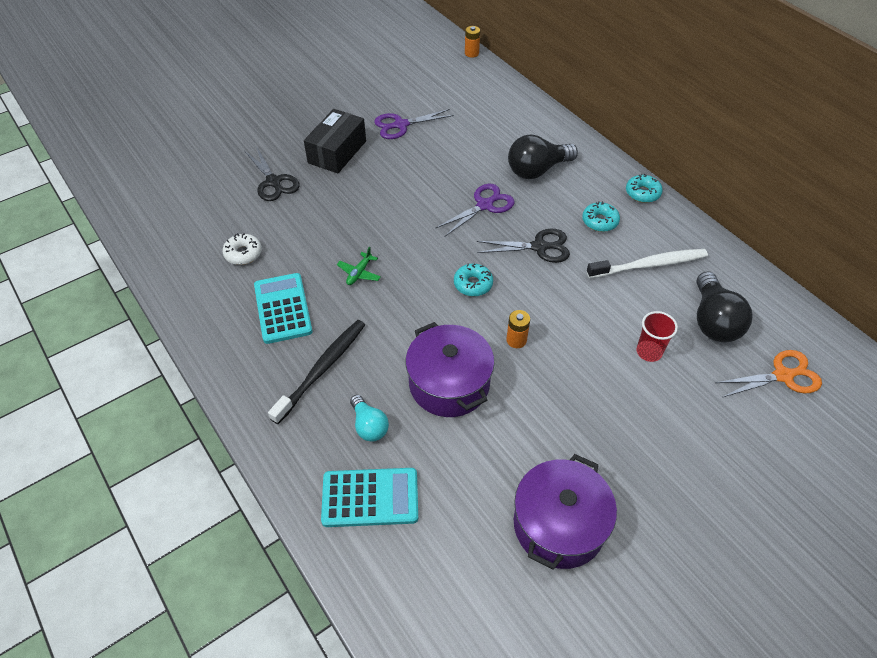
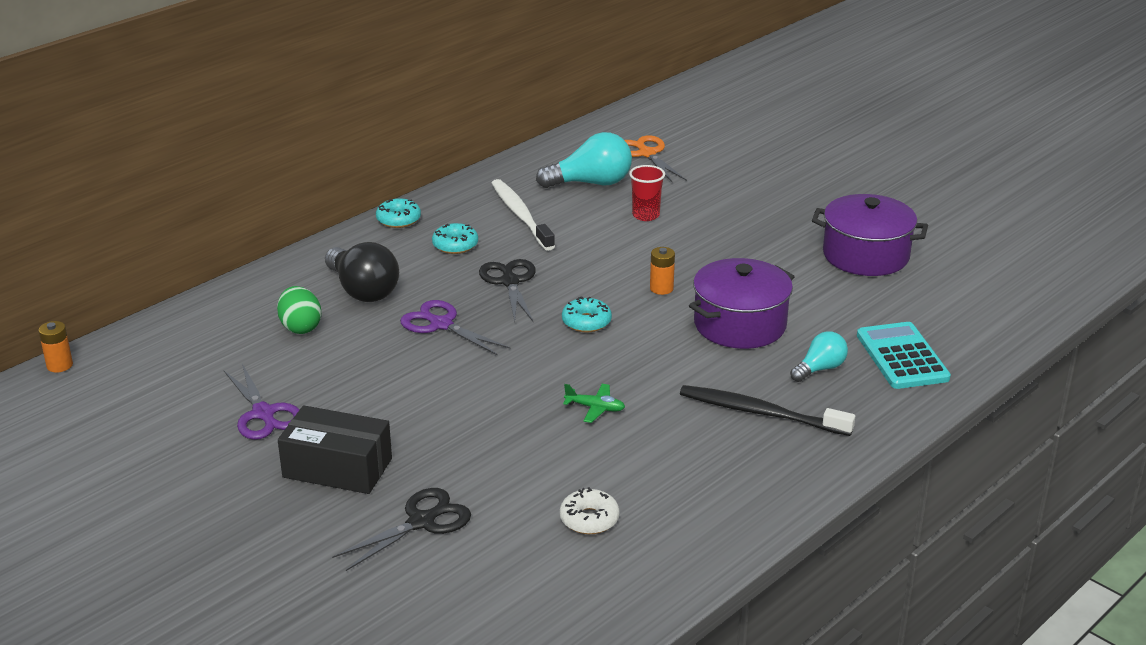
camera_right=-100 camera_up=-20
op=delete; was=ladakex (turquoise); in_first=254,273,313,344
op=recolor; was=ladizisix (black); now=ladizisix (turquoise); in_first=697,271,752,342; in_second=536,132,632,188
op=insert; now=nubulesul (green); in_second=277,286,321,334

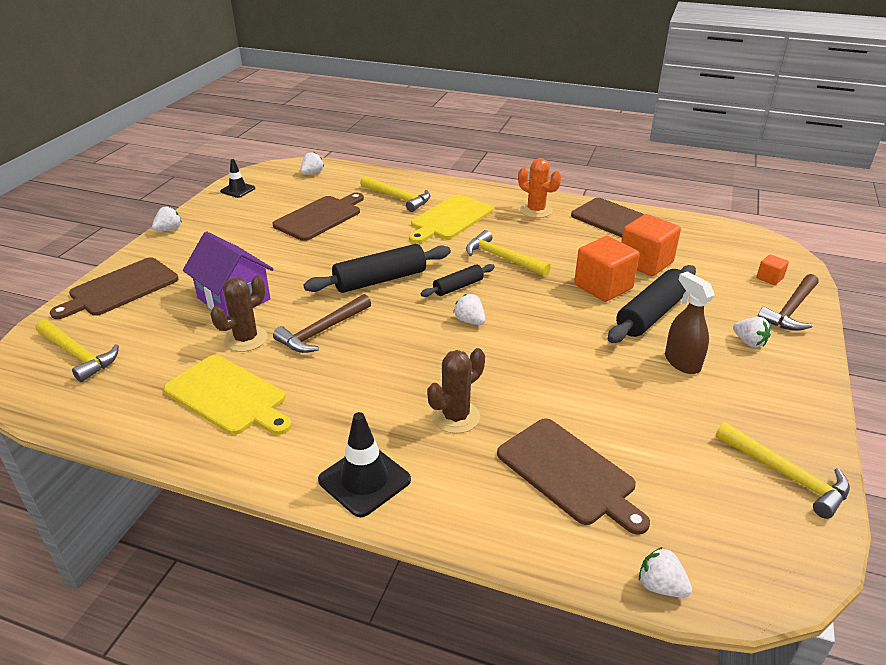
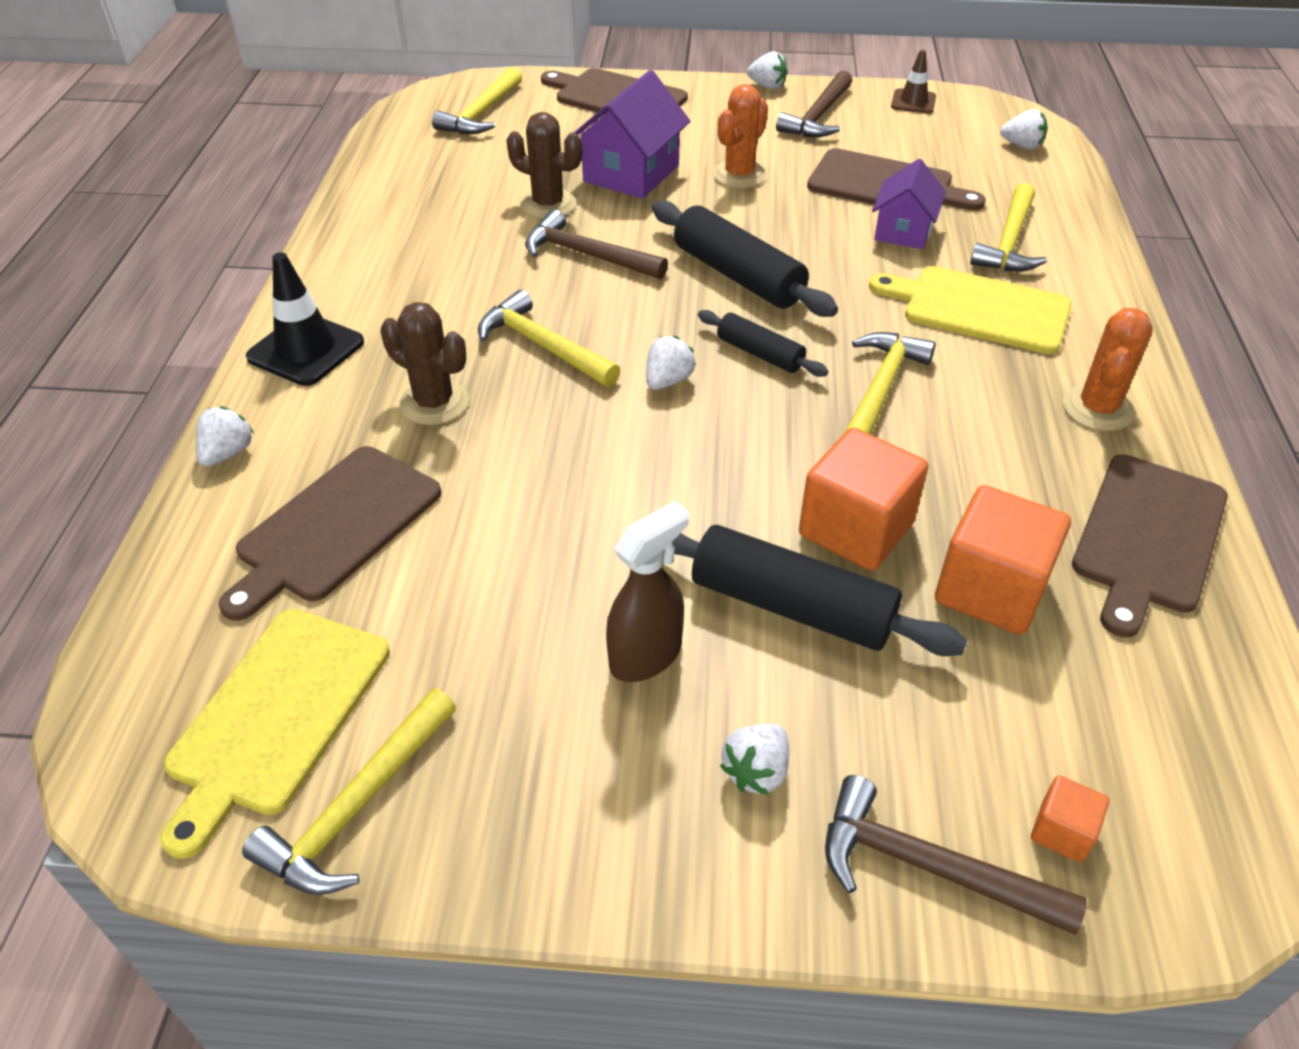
camera_right=75 camera_up=10
op=move; was=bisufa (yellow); in_first=164,355,292,435; in_second=160,609,390,859
op=recolor; was=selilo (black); now=selilo (brown); in_first=220,159,255,198; in_second=891,50,936,114
op=move; was=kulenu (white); in_first=639,547,692,598; in_second=196,406,254,466
op=insert; now=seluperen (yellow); in_second=478,290,621,387
op=insert; now=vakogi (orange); in_second=713,84,768,188
op=insert; now=seluperen (brown); in_second=776,70,852,137
op=insert; now=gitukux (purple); in_second=872,159,946,249

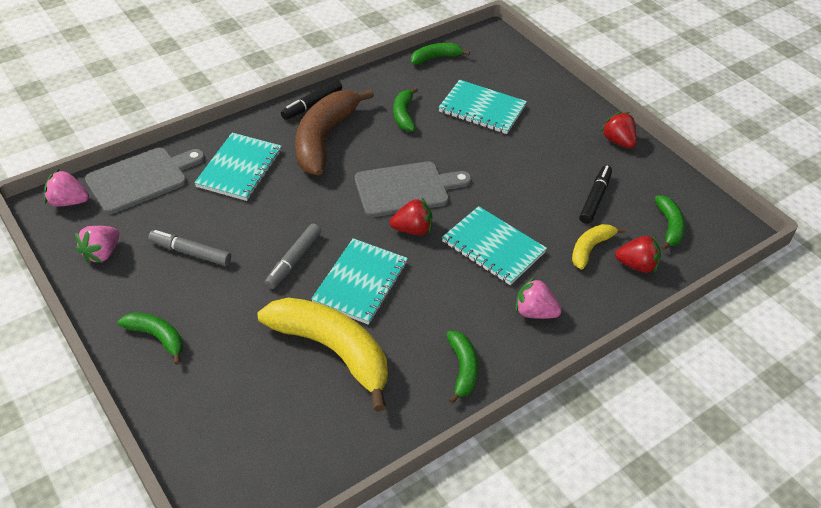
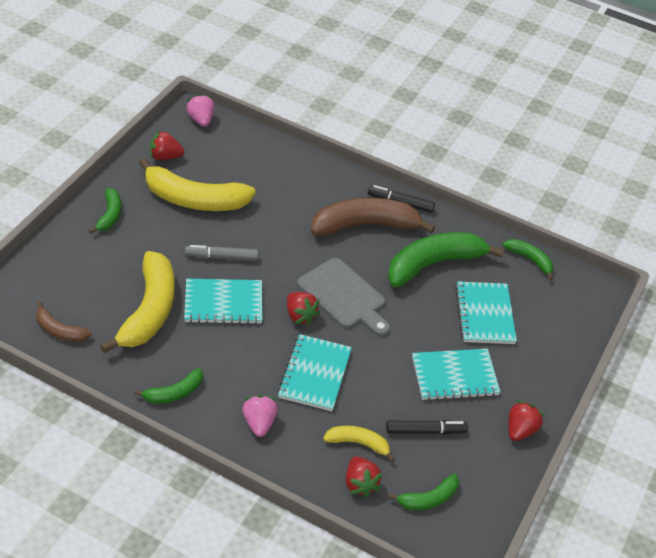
camera_right=60 camera_up=0
op=recolor; was=kulenu (pink); now=kulenu (red); in_first=75,226,119,264; in_second=150,130,184,160
op=delete; was=bisufa (grey); in_first=85,148,205,214
op=replace; was=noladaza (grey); now=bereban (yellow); in_first=148,230,231,266; in_second=139,158,256,211
op=move; was=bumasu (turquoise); in_first=194,133,282,201; in_second=412,349,500,401
op=resize; was=bereban (green); in_first=393,87,418,132; in_second=388,232,504,287; ratio=1.98
op=insert; now=bereban (brown); in_second=36,301,92,342

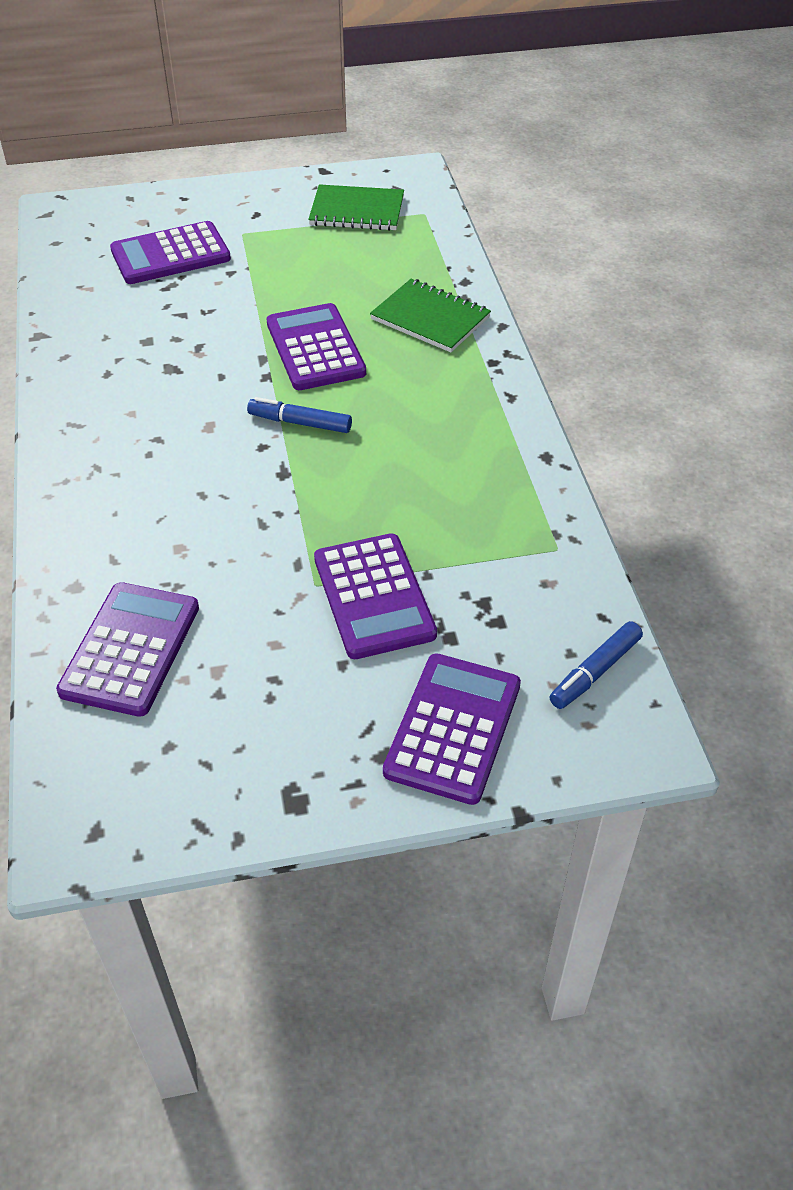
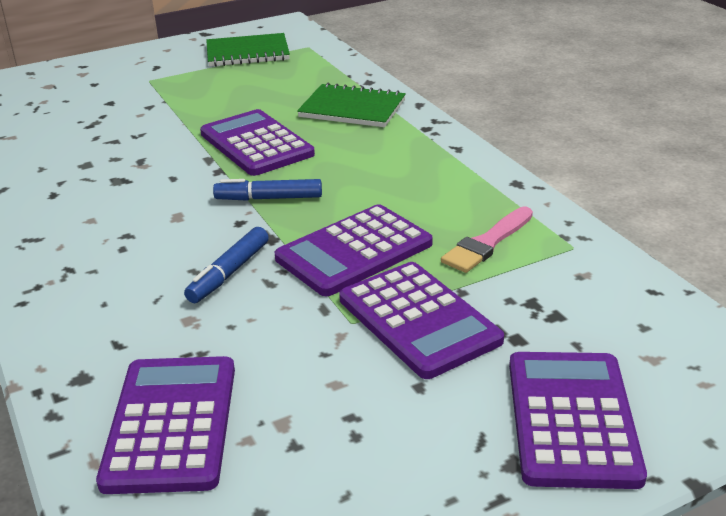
camera_right=-15 camera_up=-15
op=move; was=ladakex (purple); in_first=110,221,231,284; in_second=275,204,433,296
op=move; was=noladaza (blue); in_first=550,621,643,709; in_second=184,227,269,303
op=insert; now=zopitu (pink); in_second=441,207,533,273

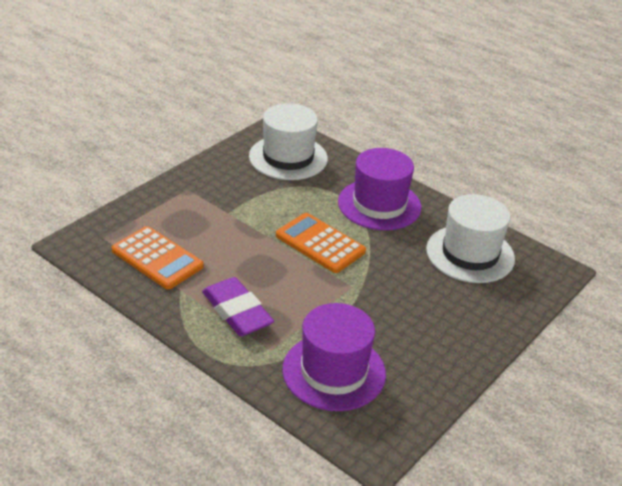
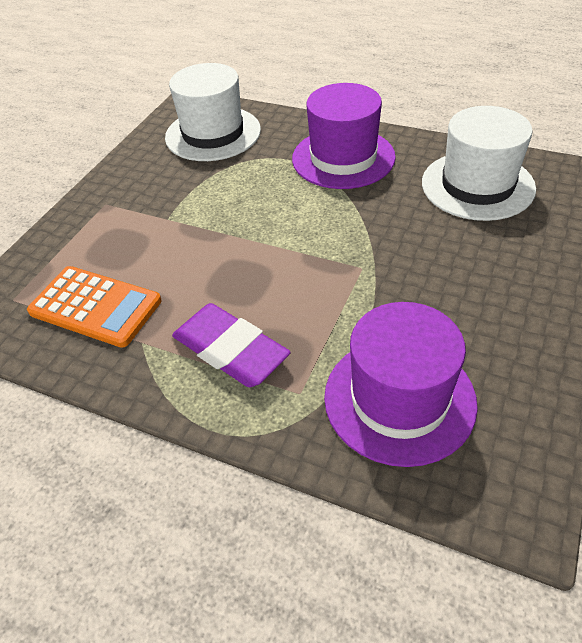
camera_right=-10 camera_up=10
op=delete; was=ladakex (orange); in_first=276,213,366,273

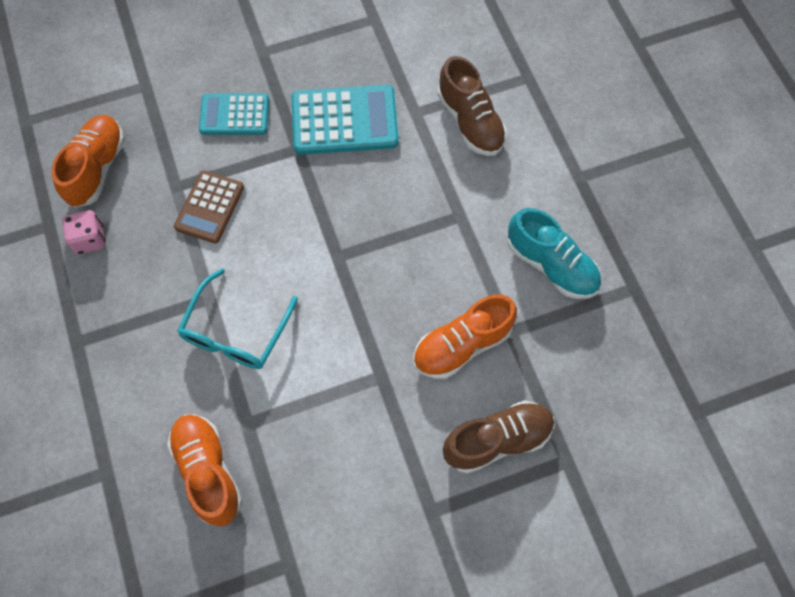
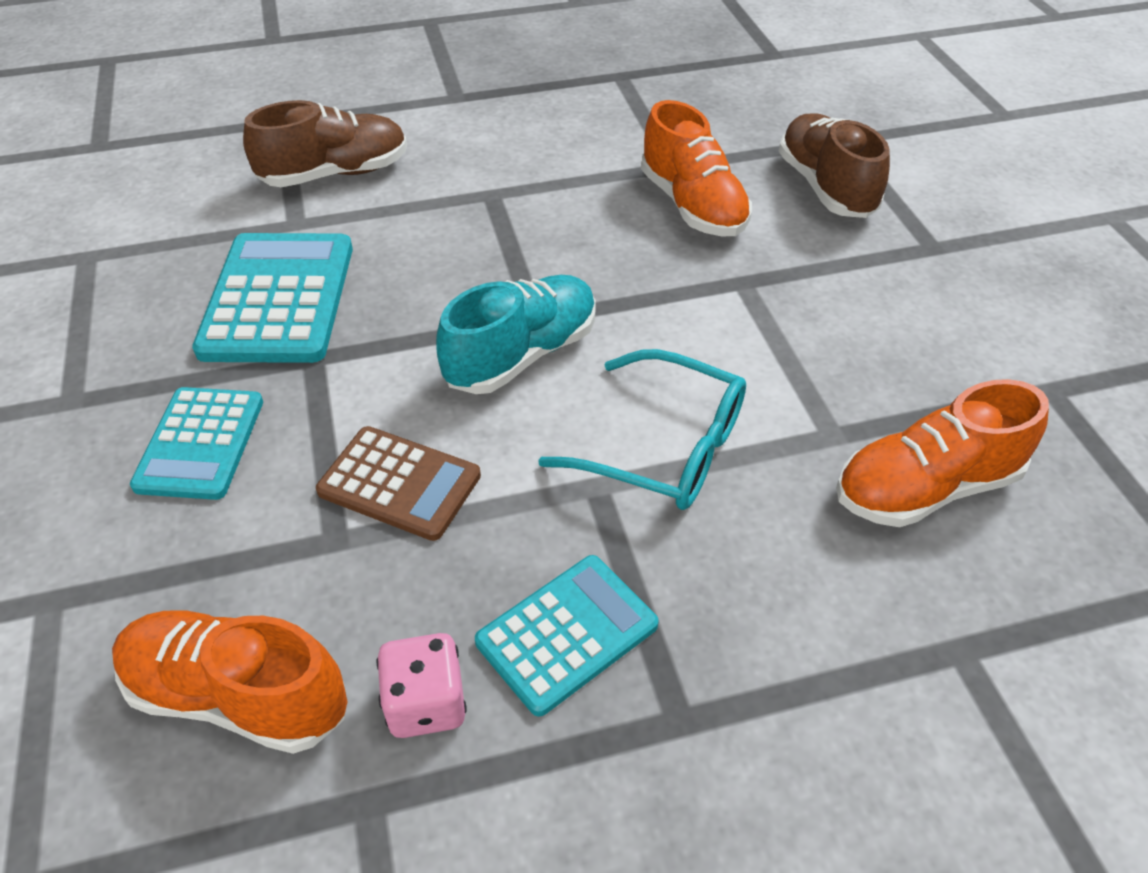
camera_right=-85 camera_up=-20
op=move; was=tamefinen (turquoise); in_first=508,208,601,299; in_second=436,275,596,394
op=insert; now=ladakex (turquoise); in_second=475,555,659,717

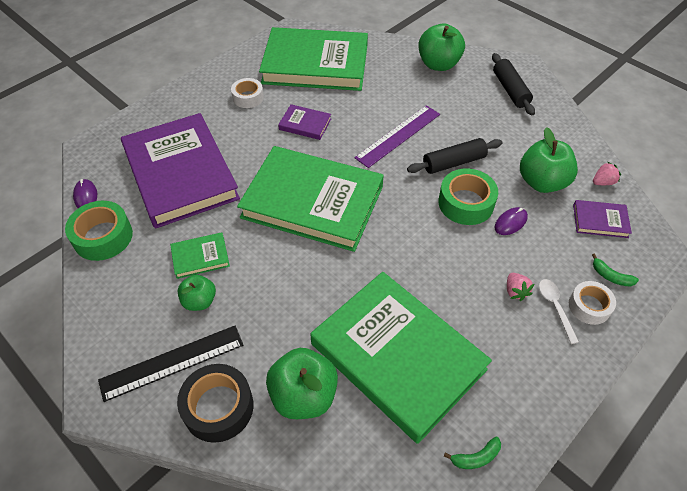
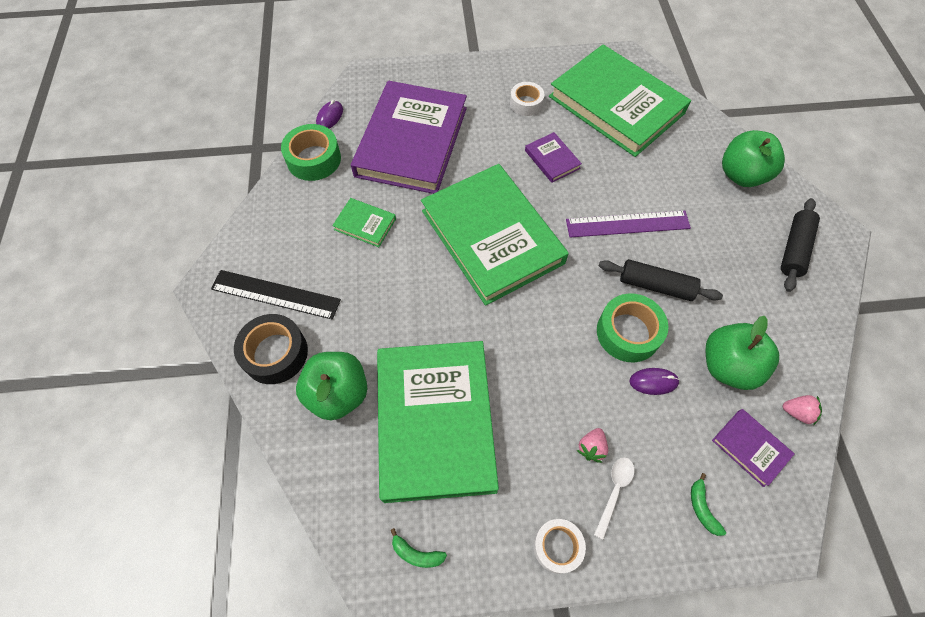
camera_right=40 camera_up=10
op=delete; was=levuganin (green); in_first=178,275,216,311
op=move; was=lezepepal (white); in_first=569,281,616,325; in_second=533,519,586,574

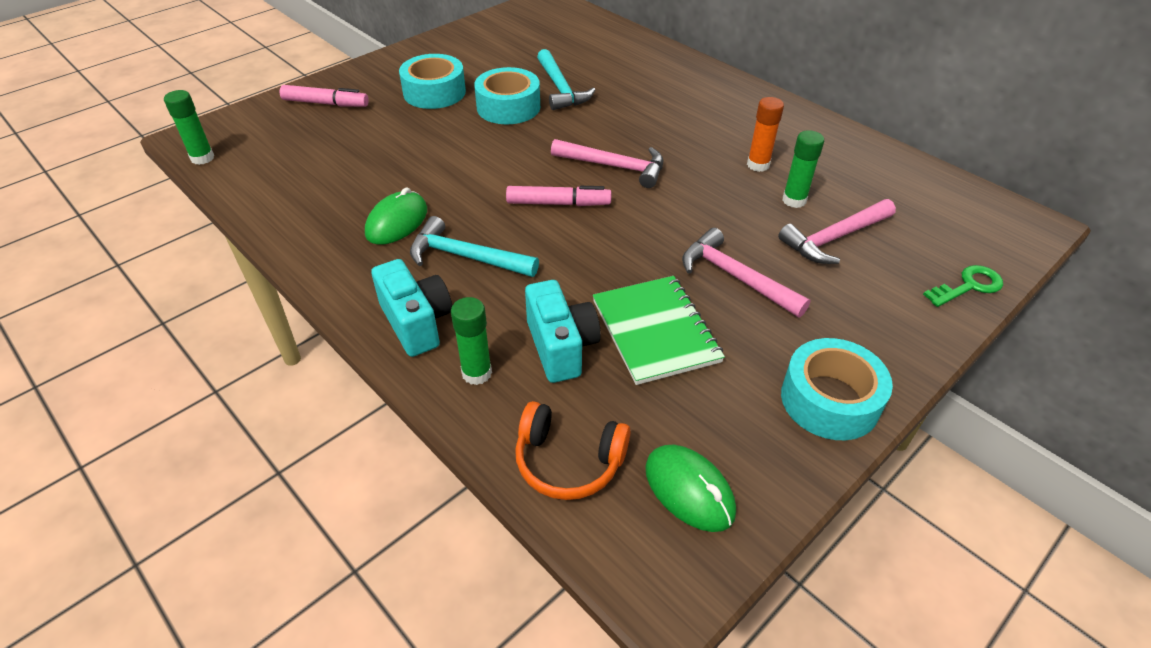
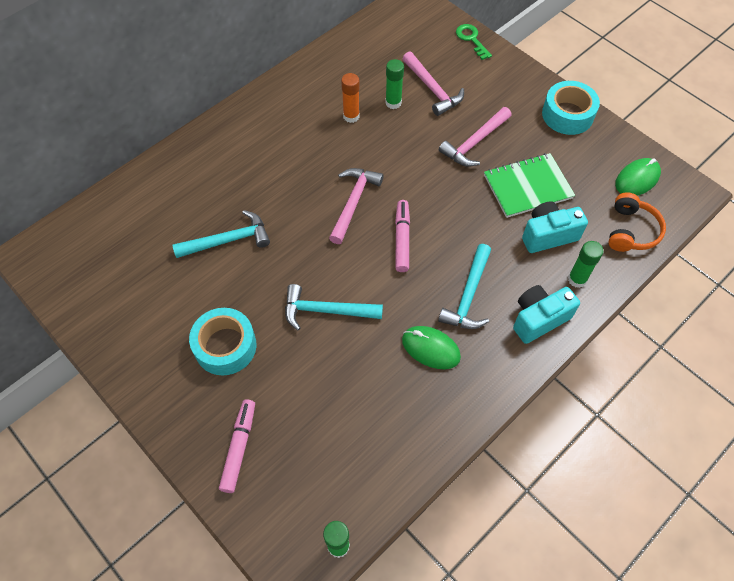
camera_right=-90 camera_up=15
op=delete; was=lezepepal (turquoise); in_first=474,67,540,124
op=insert; now=seluperen (turquoise); in_second=285,284,383,331

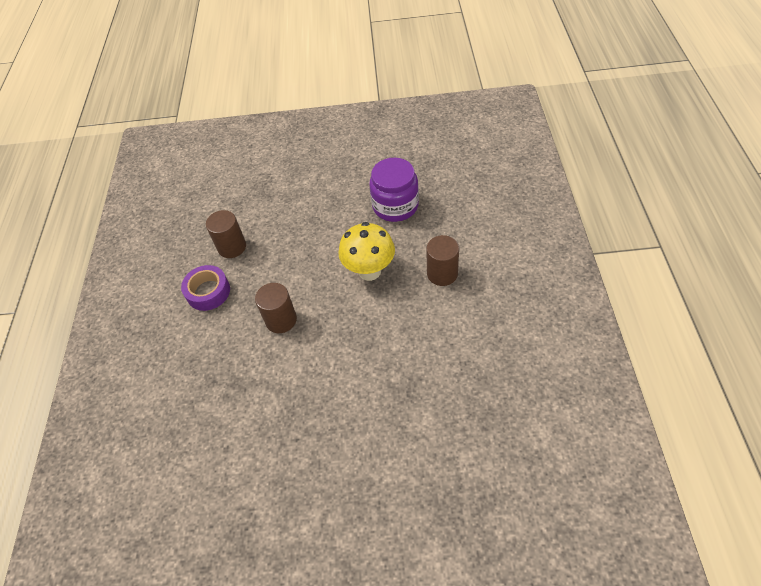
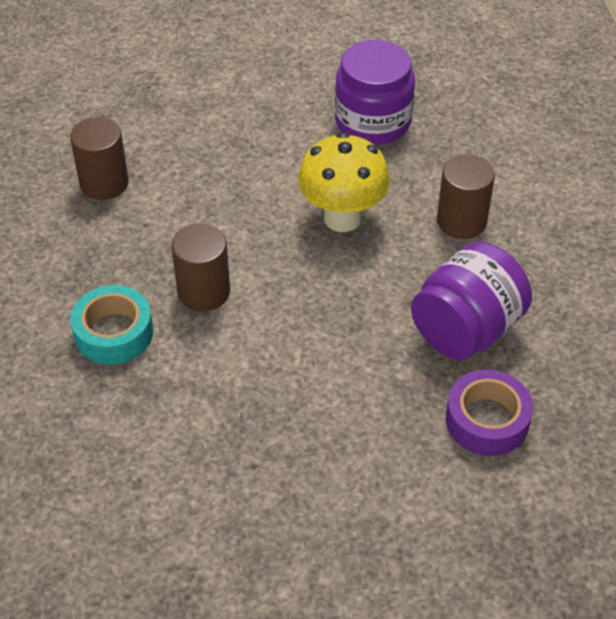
camera_right=-10 camera_up=-5
op=move; was=lezepepal (purple); in_first=181,265,230,311; in_second=446,370,533,456
op=insert; now=lezepepal (turquoise); in_second=70,285,153,365
op=insert; now=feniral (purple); in_second=411,242,532,360

